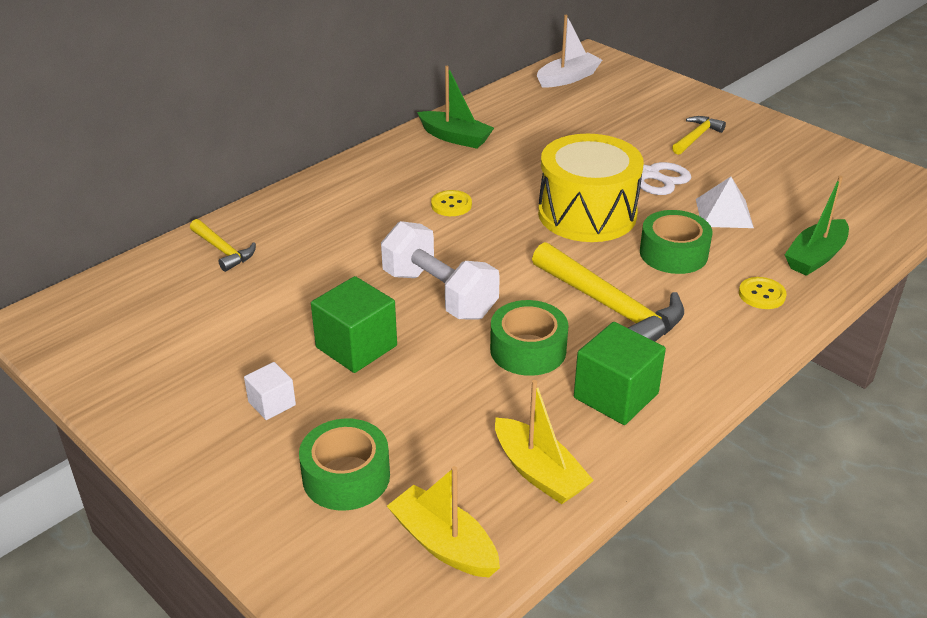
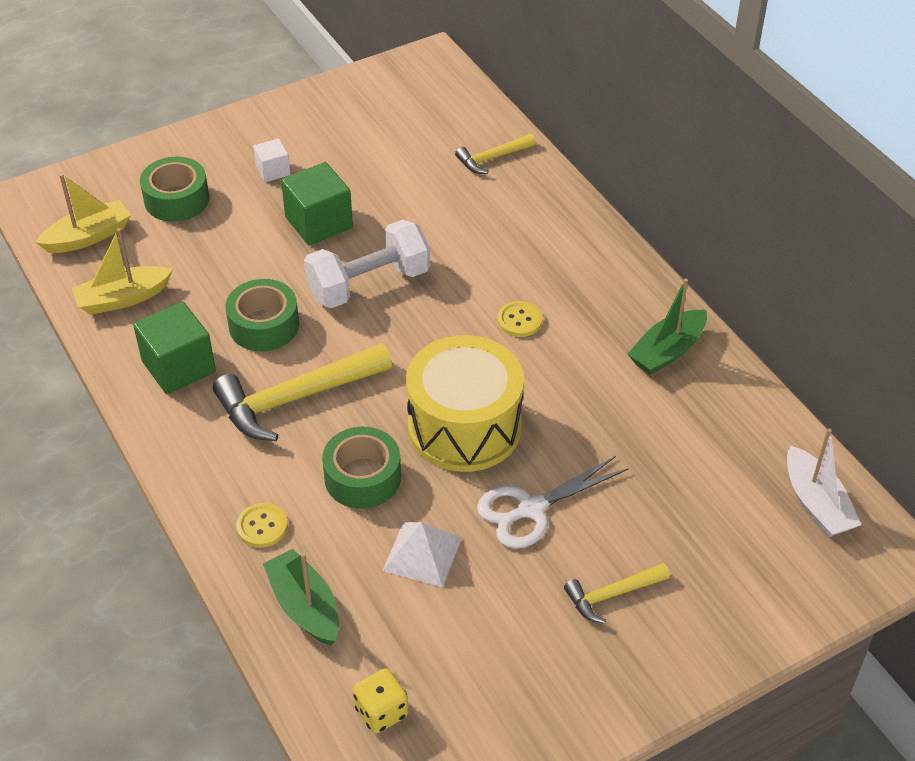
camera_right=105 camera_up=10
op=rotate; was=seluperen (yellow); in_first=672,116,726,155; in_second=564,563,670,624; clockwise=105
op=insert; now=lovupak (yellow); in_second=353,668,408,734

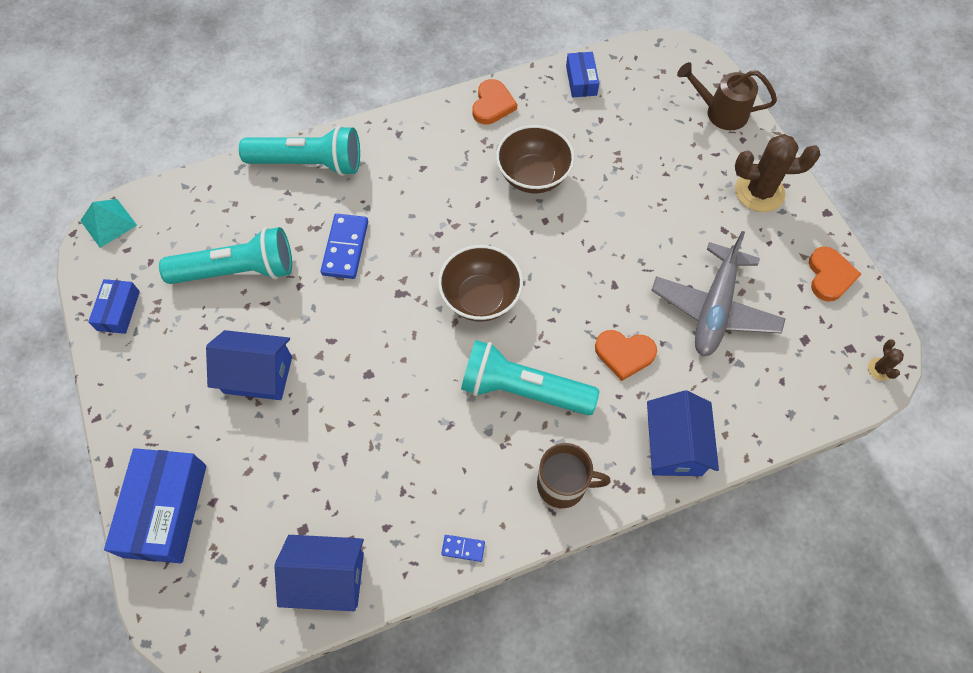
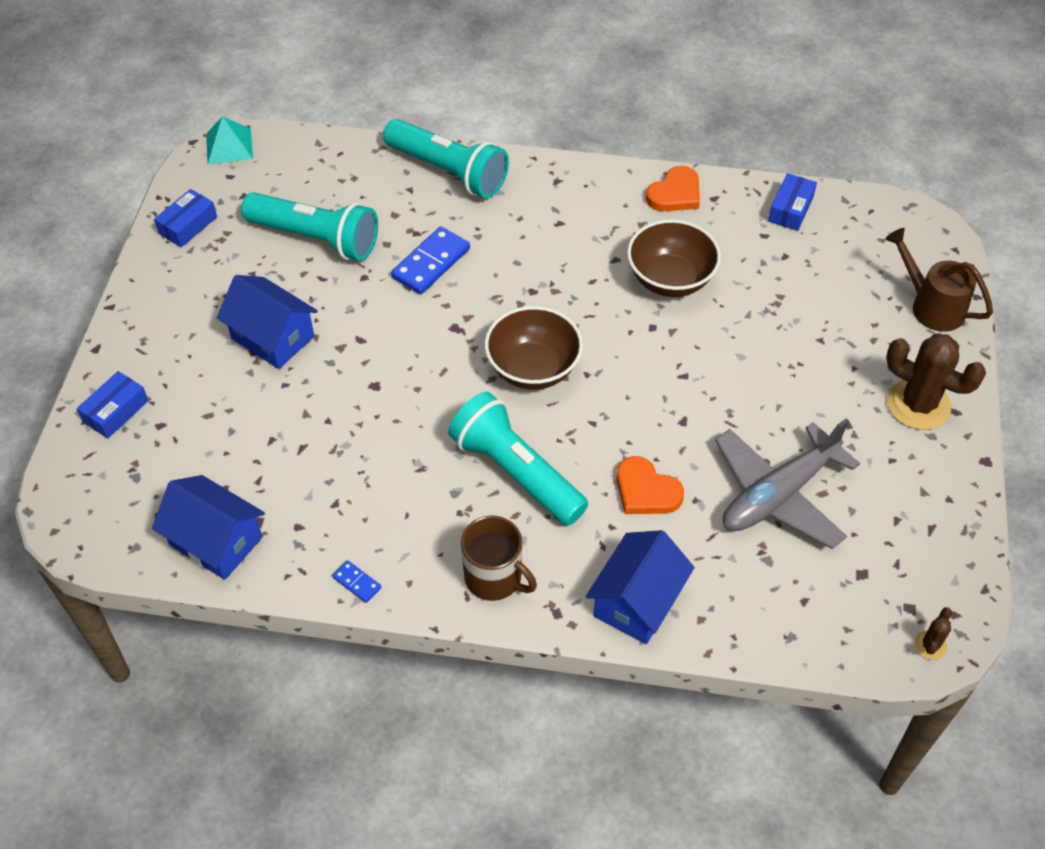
camera_right=30 camera_up=-10
op=resize; was=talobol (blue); in_first=104,448,206,563; in_second=77,371,149,439; ratio=0.54
op=delete; was=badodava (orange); in_first=809,247,861,302

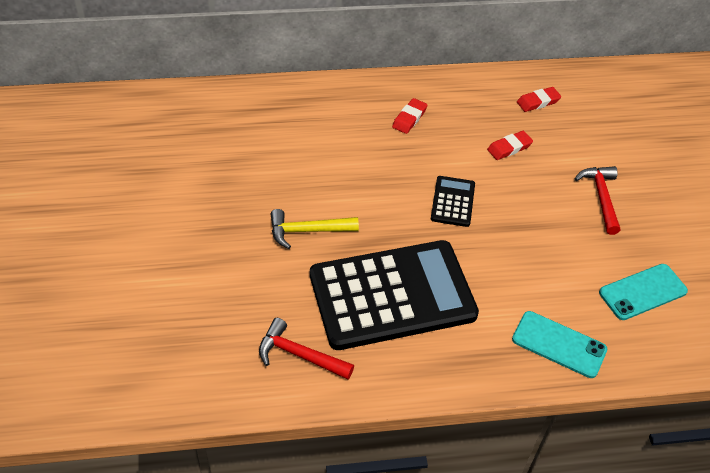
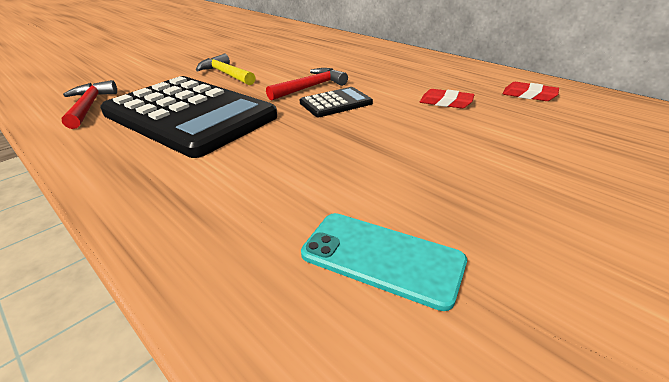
camera_right=55 camera_up=-15
op=delete; was=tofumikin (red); in_first=392,98,427,134
op=delete; was=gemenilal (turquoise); in_first=512,311,607,378
op=move; was=seluperen (red); in_first=575,166,621,235; in_second=266,68,348,101

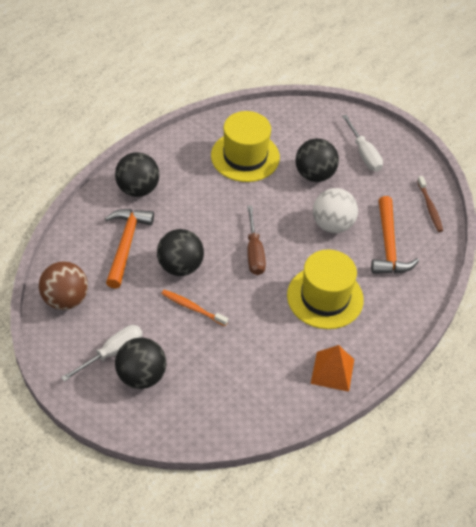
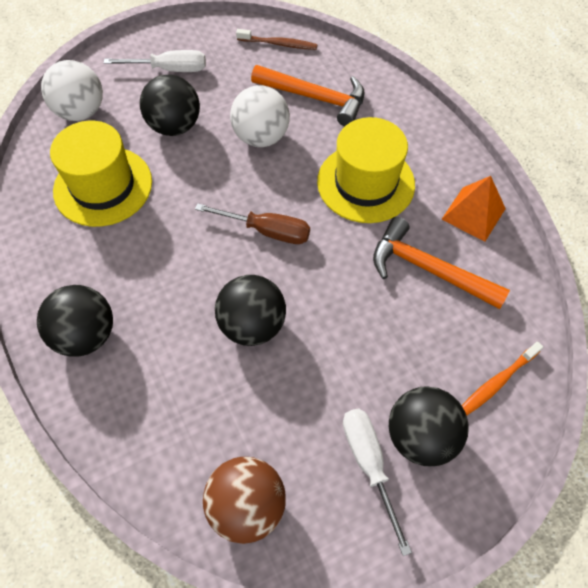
camera_right=-65 camera_up=10
op=move; was=seluperen (orange); in_first=105,209,154,289; in_second=373,217,510,309
op=move; was=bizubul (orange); in_first=161,290,228,326; in_second=462,342,543,416
op=insert; now=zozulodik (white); in_second=41,60,103,121

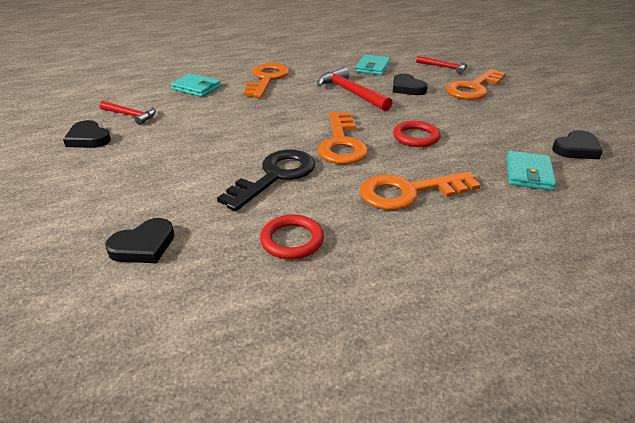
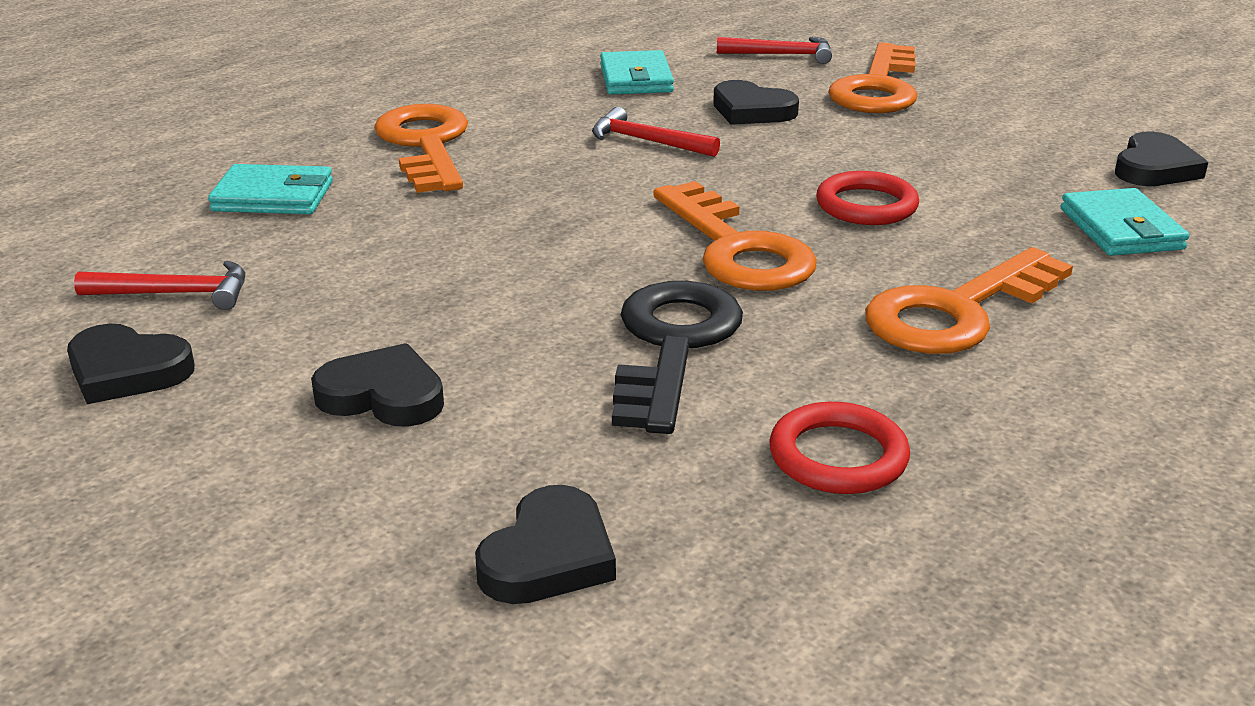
camera_right=-25 camera_up=-5
op=resize; was=seluperen (red); in_first=317,67,393,111; in_second=592,107,720,157; ratio=0.62
op=insert; now=badodava (black); in_second=311,343,444,427

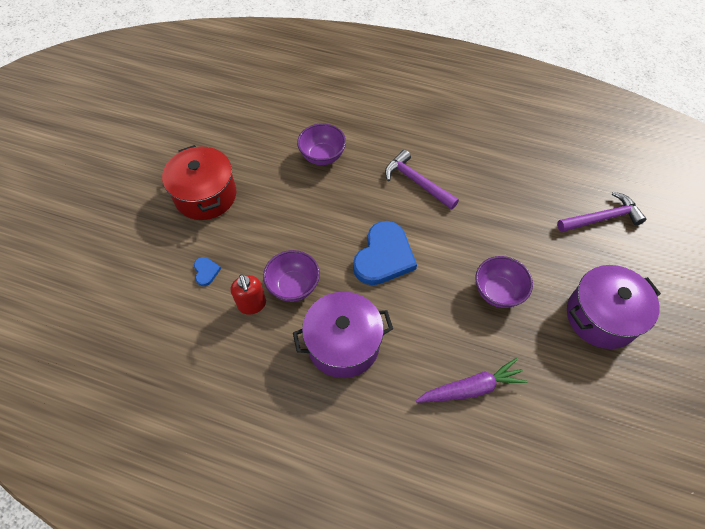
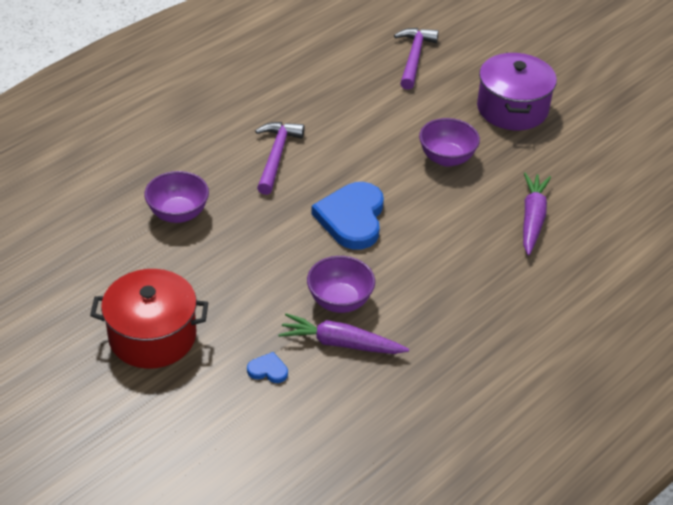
camera_right=-65 camera_up=-15
op=replace; was=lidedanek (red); now=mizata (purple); in_first=231,274,266,315; in_second=278,313,409,354
op=delete; was=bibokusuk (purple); in_first=293,292,393,378
op=rotate; was=badodava (blue); in_first=353,221,417,285; in_second=311,182,384,250; clockwise=-135
op=rotate; was=seluperen (purple); in_first=385,150,459,210; in_second=255,122,305,195; clockwise=120

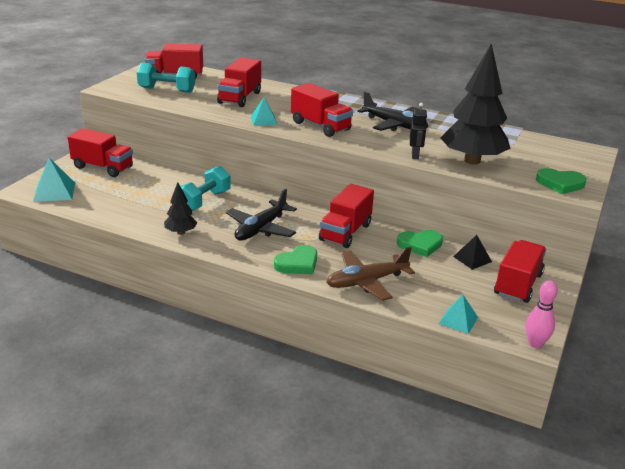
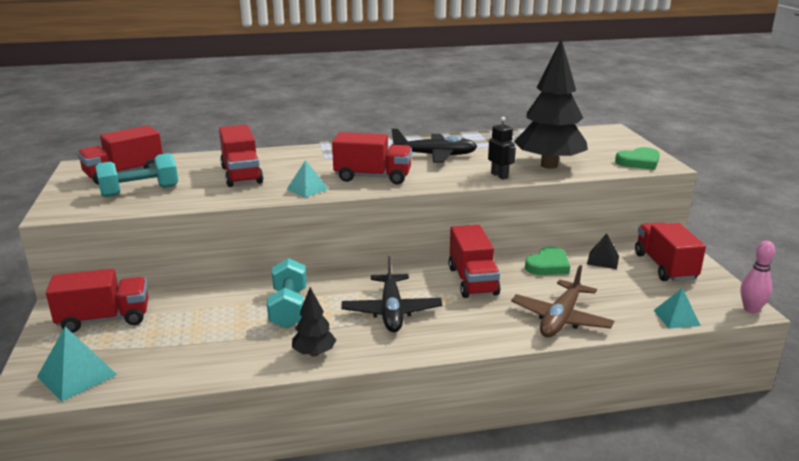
camera_right=-35 camera_up=-5
op=delete; was=badodava (green); in_first=274,245,317,274

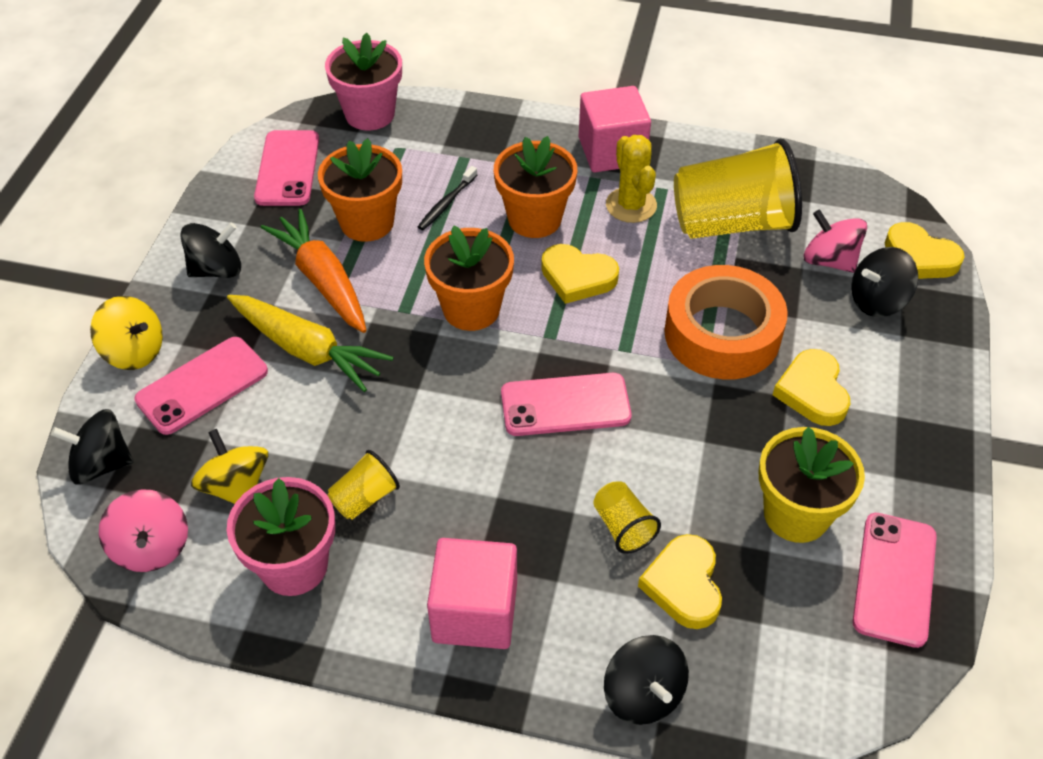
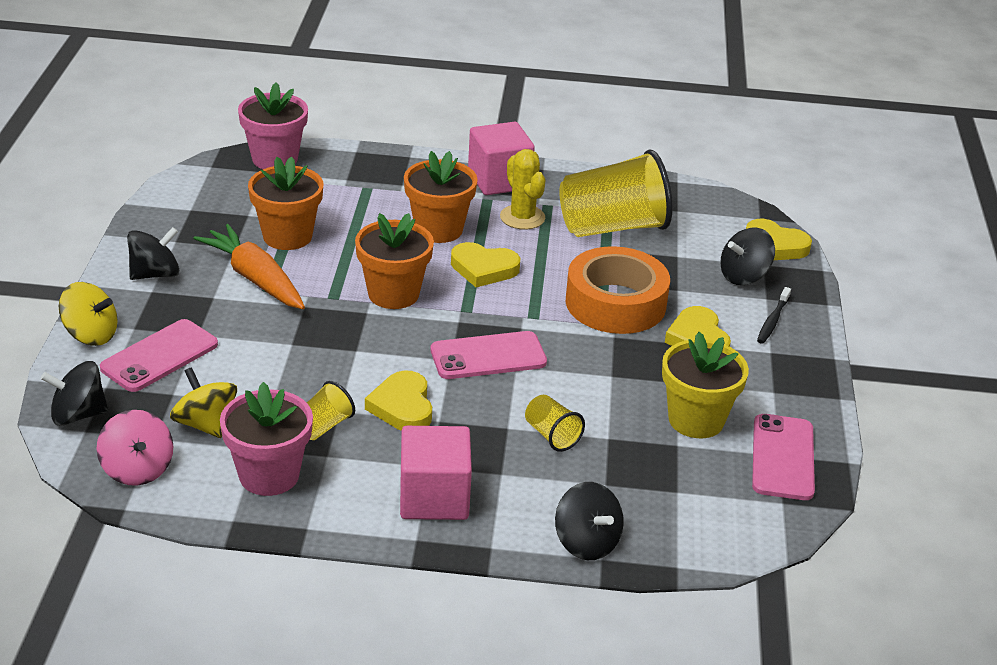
camera_right=-10 camera_up=-15
op=delete; was=mizata (yellow); in_first=227,295,394,392
op=delete; was=gemenilal (pink); in_first=254,130,319,206
op=move; was=bizubul (black); in_first=418,166,477,230; in_second=757,287,791,344
op=move; was=badodava (yellow); in_first=638,534,722,629; in_second=365,370,432,431
op=delete; was=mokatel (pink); in_first=804,210,867,273

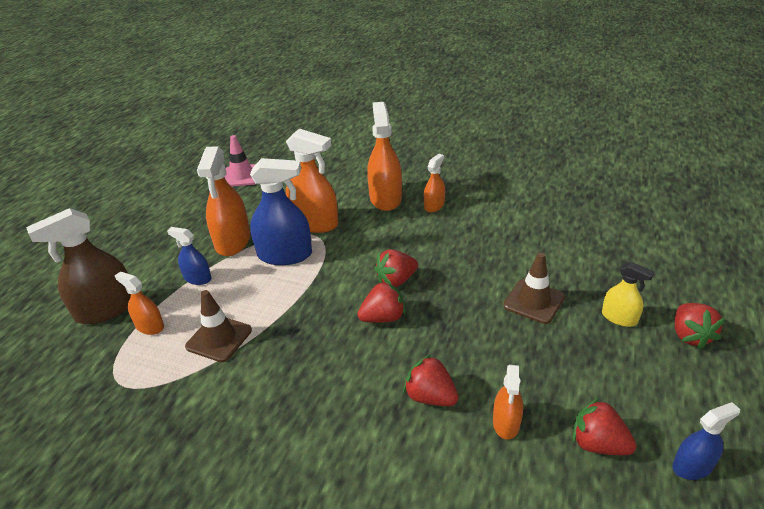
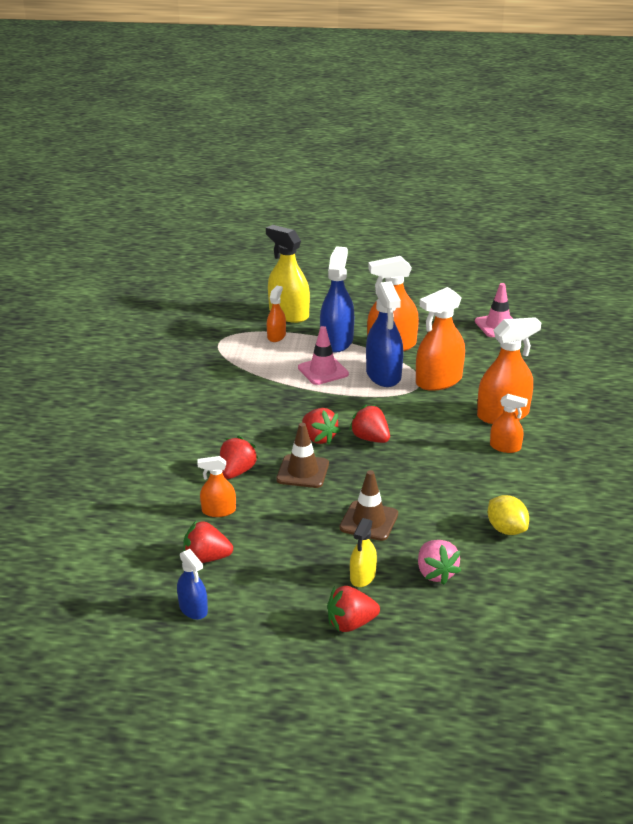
camera_right=75 camera_up=-5
op=recolor; was=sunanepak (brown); now=sunanepak (yellow); in_first=26,208,131,324; in_second=266,225,310,323
op=resize; was=sunanepak (blue); in_first=167,227,212,285; in_second=320,246,354,353; ratio=1.83
op=move; was=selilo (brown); in_first=185,290,252,362; in_second=276,423,329,488
op=rotate; was=sunanepak (orange); in_first=286,129,338,233; in_second=416,287,465,391; clockwise=45
op=rotate; was=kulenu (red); in_first=572,398,636,455; in_second=184,520,233,563; clockwise=-105
op=insert; now=selilo (pink); in_second=298,326,349,385
op=insert; now=kulenu (pink); in_second=418,540,461,585
op=insert; now=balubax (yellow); in_second=488,495,529,535

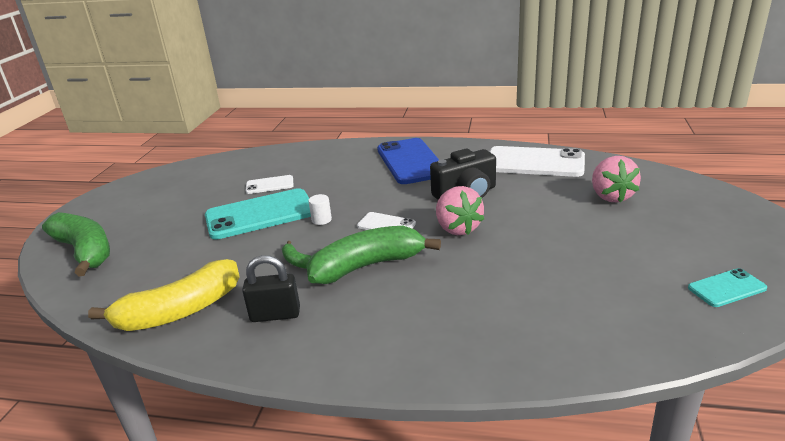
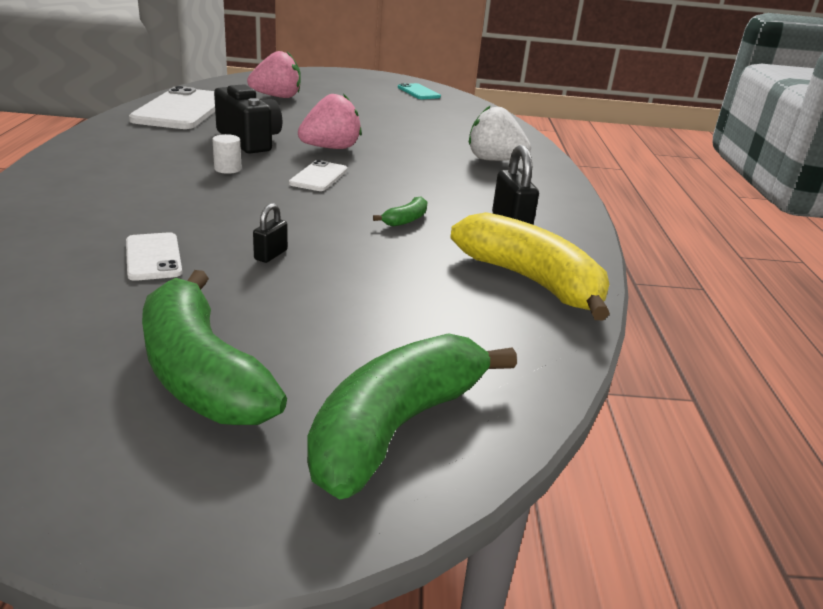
camera_right=-105 camera_up=0
op=replace; was=gemenilal (turquoise); now=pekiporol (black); in_first=205,188,311,240; in_second=253,203,288,263
op=move; was=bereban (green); in_first=306,226,441,284; in_second=142,270,287,425
op=move; was=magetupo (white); in_first=308,194,332,225; in_second=212,134,241,174
op=delete; was=gemenilal (blue); in_first=377,138,439,184
op=insert; now=kulenu (white); in_second=469,105,531,161

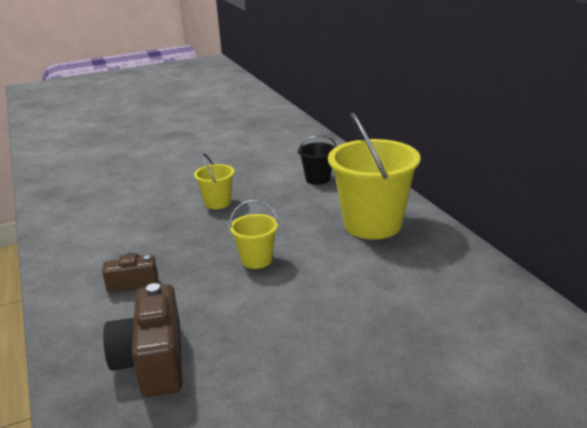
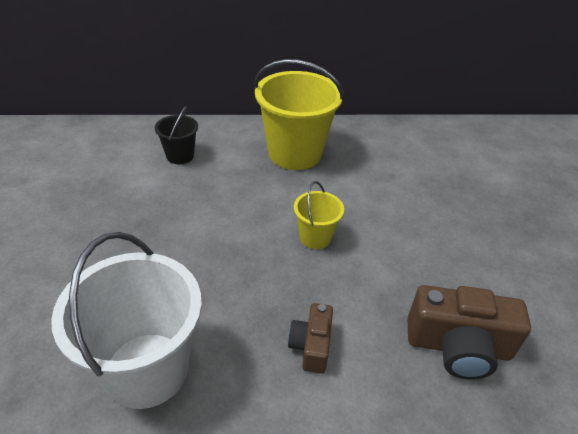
camera_right=-75 camera_up=15
op=delete; was=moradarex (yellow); in_first=194,153,235,209
op=insert; now=moradarex (white); in_second=51,232,202,409

